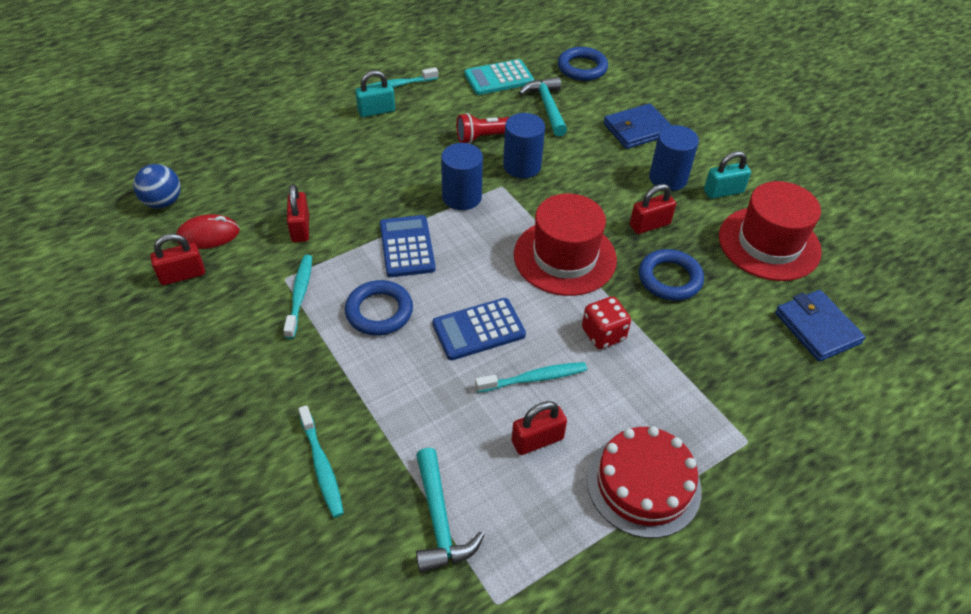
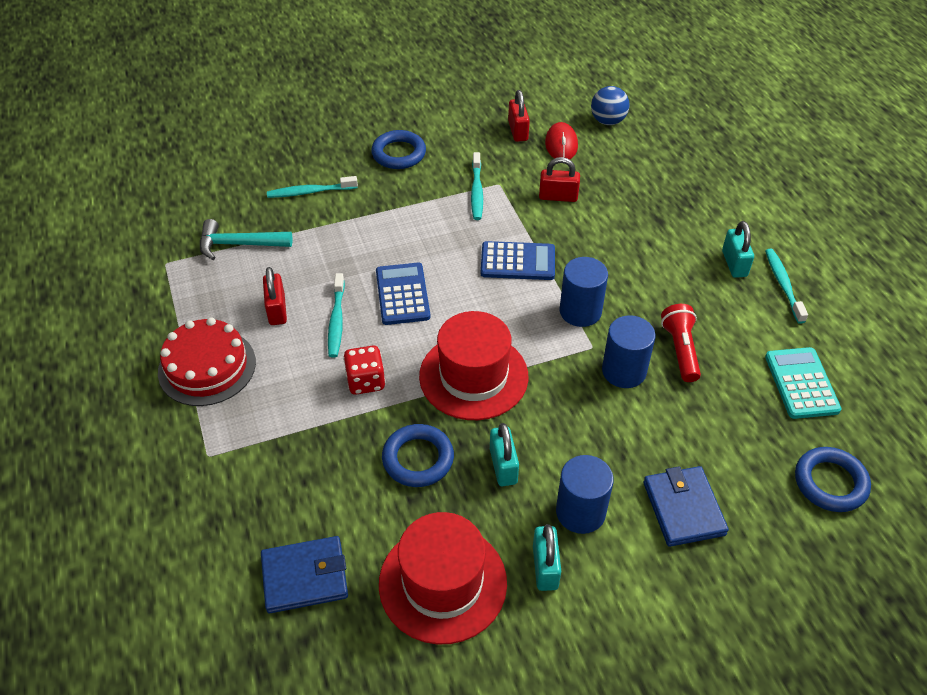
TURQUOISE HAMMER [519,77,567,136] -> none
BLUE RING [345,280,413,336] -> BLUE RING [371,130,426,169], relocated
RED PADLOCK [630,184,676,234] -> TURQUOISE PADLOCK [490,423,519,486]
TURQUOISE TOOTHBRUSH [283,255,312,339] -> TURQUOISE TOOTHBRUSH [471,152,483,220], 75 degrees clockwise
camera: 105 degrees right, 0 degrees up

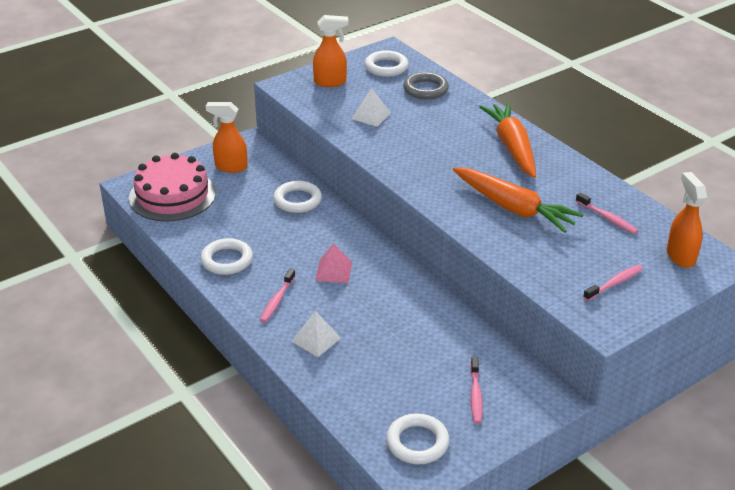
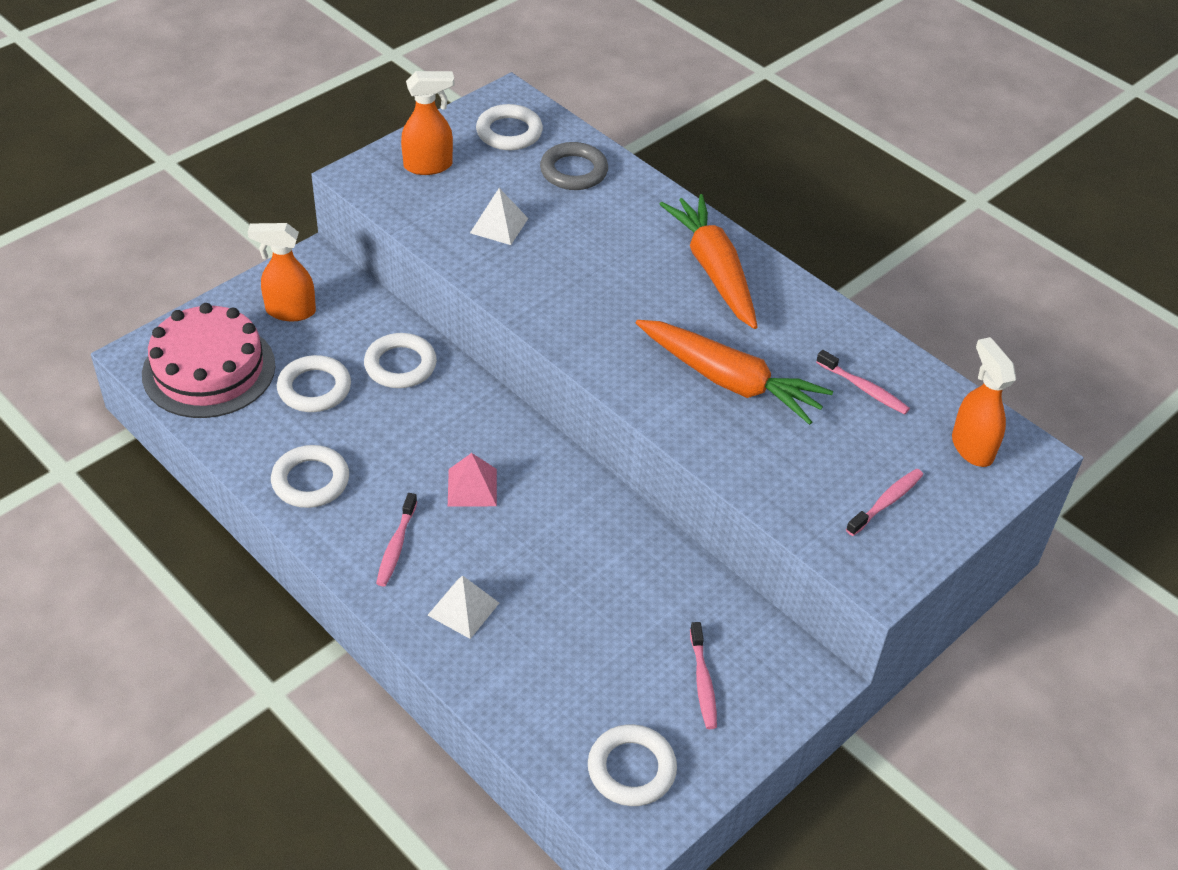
none -> WHITE RING [277,355,351,412]
camera: 10 degrees left, 10 degrees up

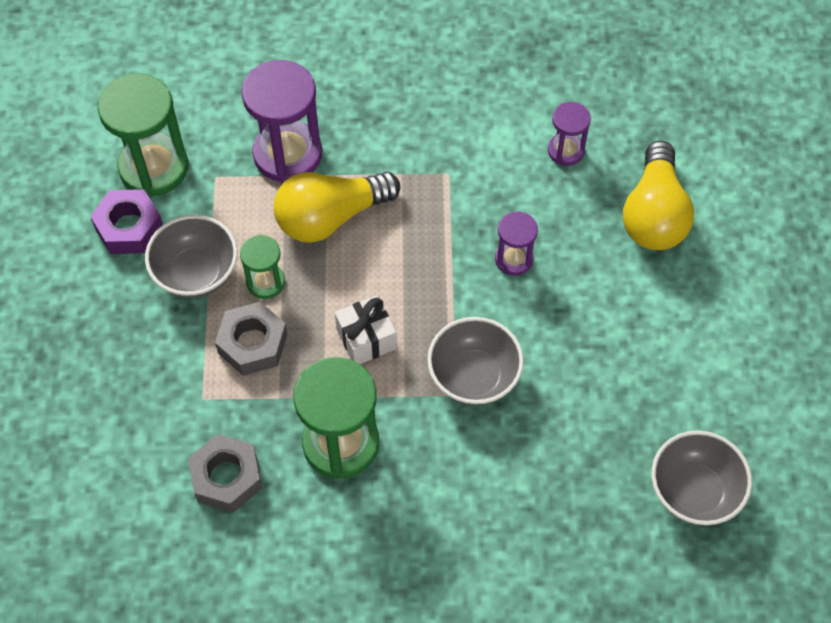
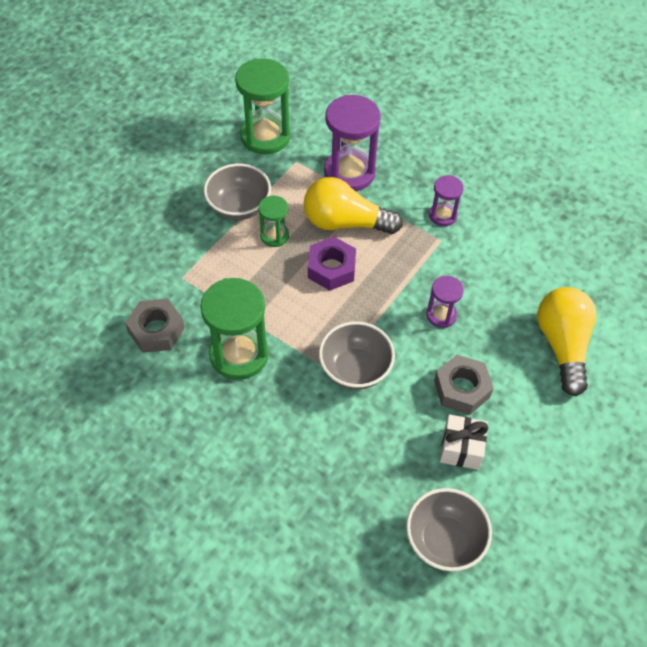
PURPLE NUT [90,189,163,254] -> PURPLE NUT [308,237,356,291], relocated
GREY NUT [215,302,287,376] -> GREY NUT [434,355,494,415], relocated
WHITE GIFT [335,295,397,364] -> WHITE GIFT [440,414,488,470], relocated
PURPLE HOURGLASS [548,102,591,166] -> PURPLE HOURGLASS [429,175,464,226], relocated
YELLOW LIGHT BULB [623,141,694,250] -> YELLOW LIGHT BULB [537,287,597,396], 135 degrees clockwise
camera: 35 degrees right, 5 degrees down

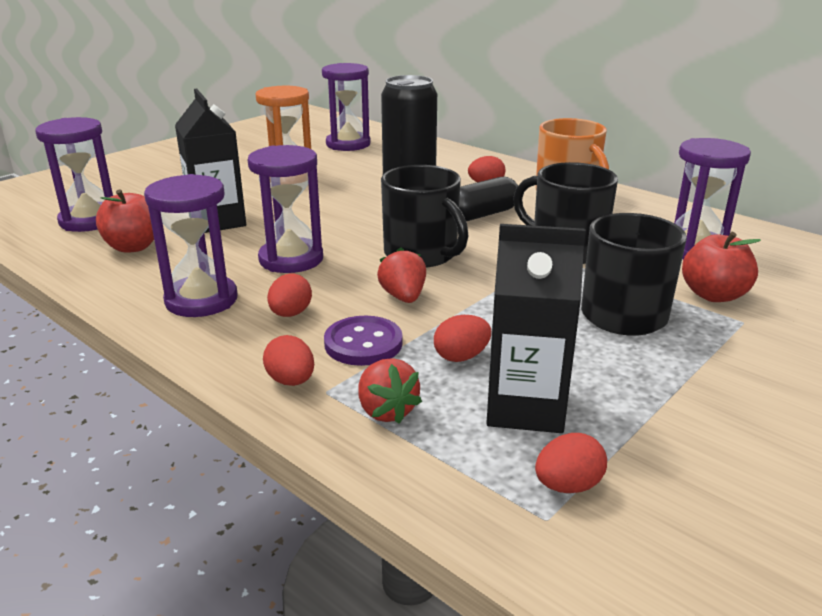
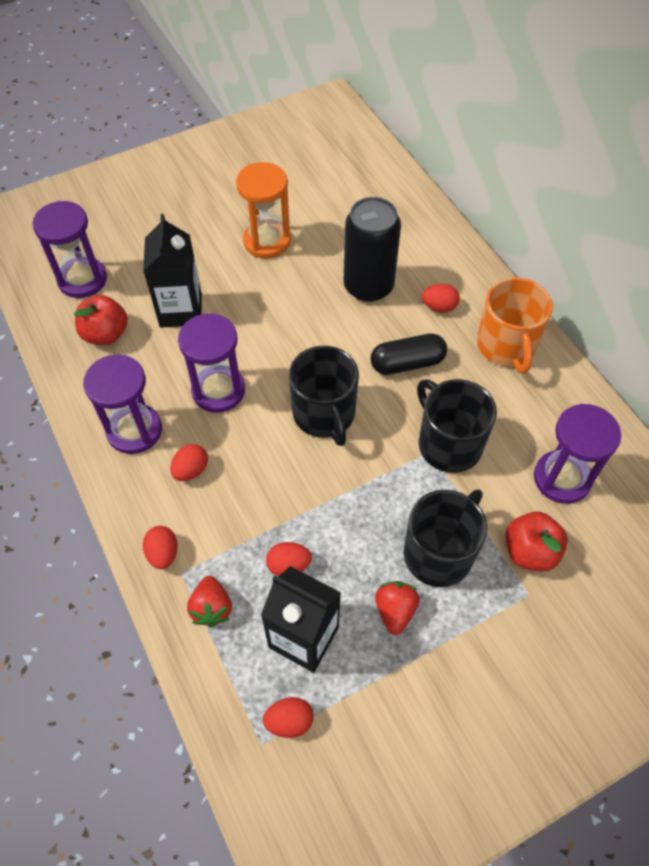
PURPLE HOURGLASS [322,63,371,151] -> none
PURPLE BUTTON [324,316,403,366] -> none
RED STRAWBERRY [377,248,426,303] -> RED STRAWBERRY [375,581,420,635], relocated
camera: 20 degrees right, 30 degrees up

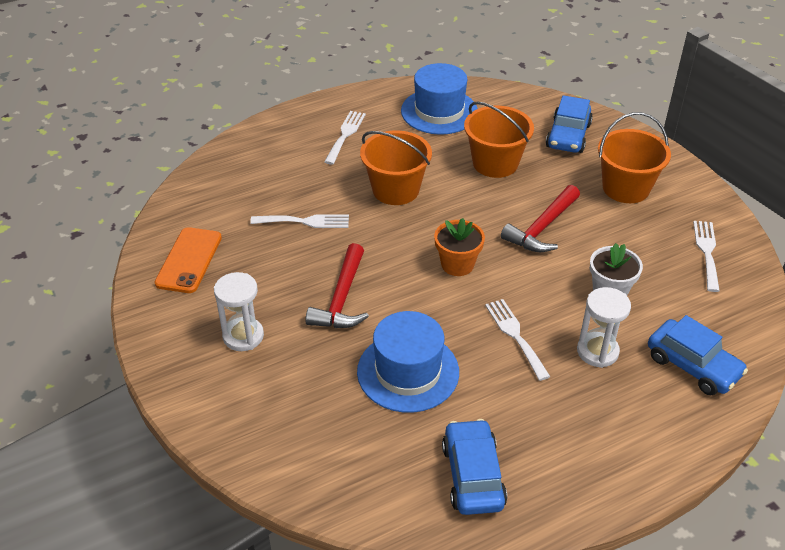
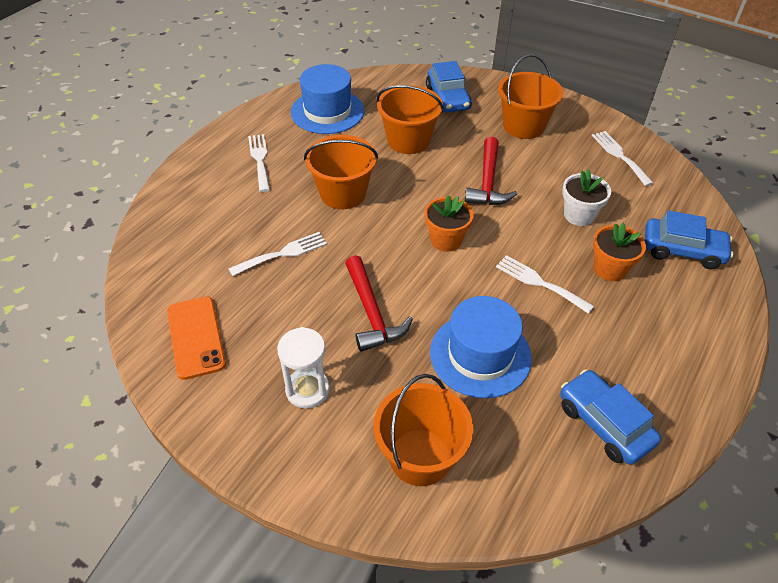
none -> ORANGE BUCKET [374,374,473,486]
WHITE HOURGLASS [577,287,631,368] -> ORANGE FLOWER POT [593,223,646,281]
camera: 30 degrees left, 5 degrees up

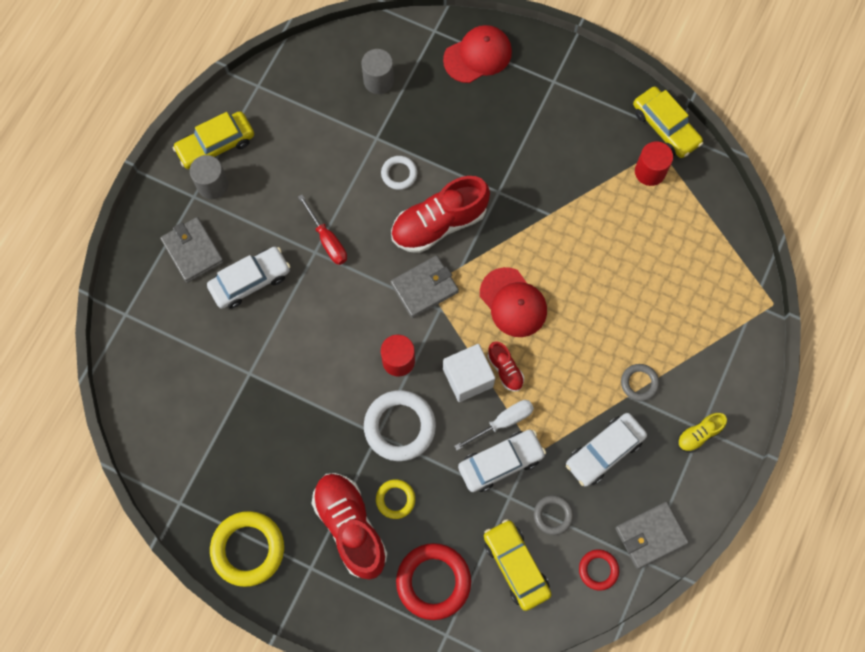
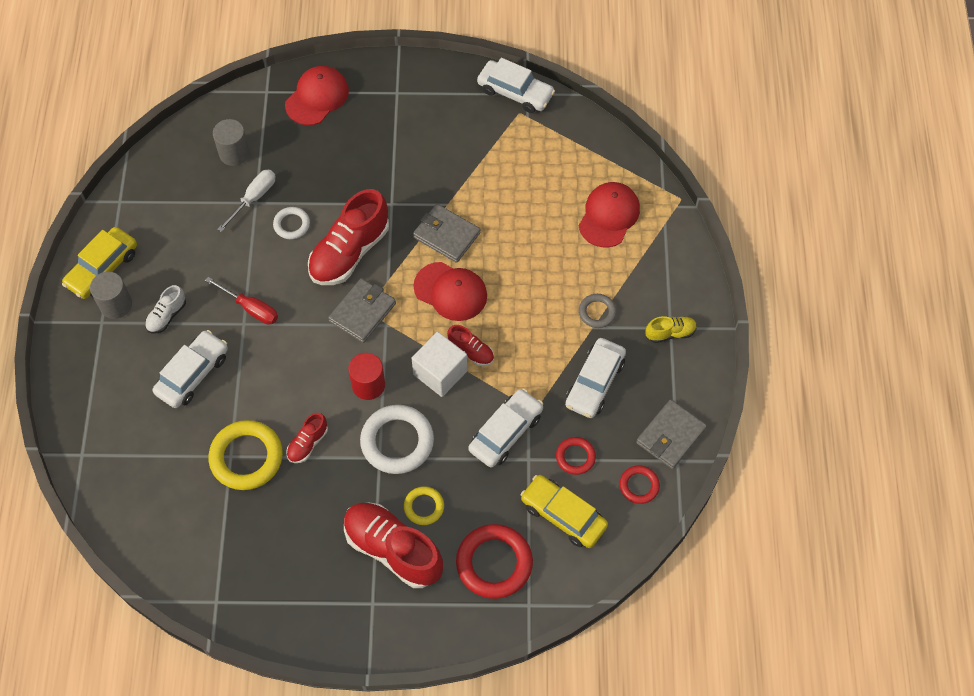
RED CYLINDER [635,141,673,186] -> none
none -> WHITE SHOE [145,285,186,334]
none -> RED SHOE [286,413,328,463]
none -> RED CAP [579,182,640,247]
GREY WALLET [160,217,224,283] -> GREY WALLET [413,204,481,263], relocated
YELLOW RING [210,511,284,587] -> YELLOW RING [208,420,283,490], relocated
WHITE SCREWDRIVER [454,400,534,450] -> WHITE SCREWDRIVER [217,170,276,232], relocated
GREY RING [534,495,574,535] -> RED RING [556,437,596,475]
YELLOW CAR [633,86,703,158] -> WHITE CAR [477,58,555,113]
YELLOW SHOE [677,413,727,452] -> YELLOW SHOE [645,316,697,343], 135 degrees counterclockwise
camera: 25 degrees left, 10 degrees down

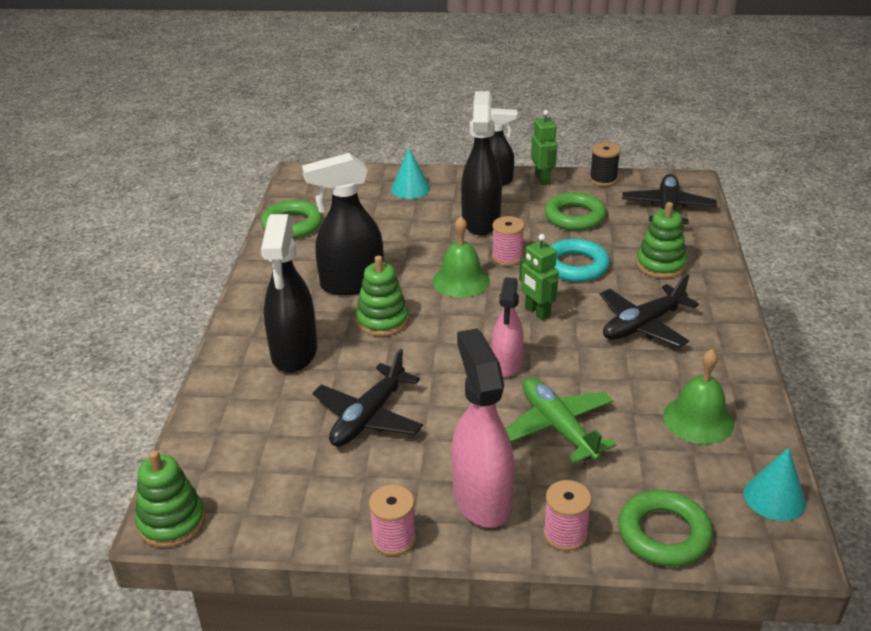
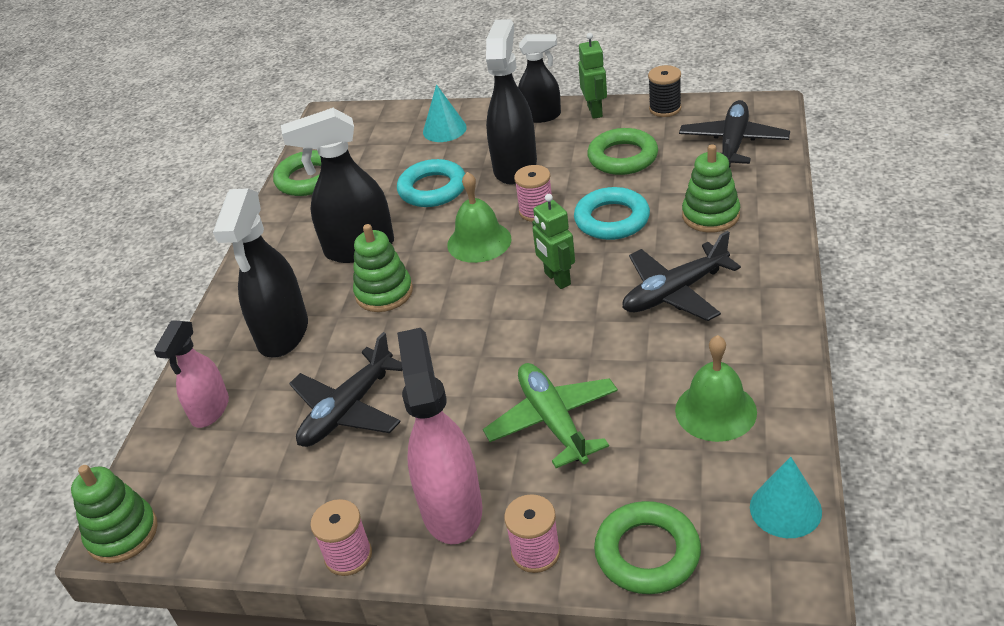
none -> TURQUOISE RING [397,159,465,207]
PINK SPRAY BOTTLE [492,277,524,377] -> PINK SPRAY BOTTLE [154,320,229,428], relocated
camera: 10 degrees right, 5 degrees up

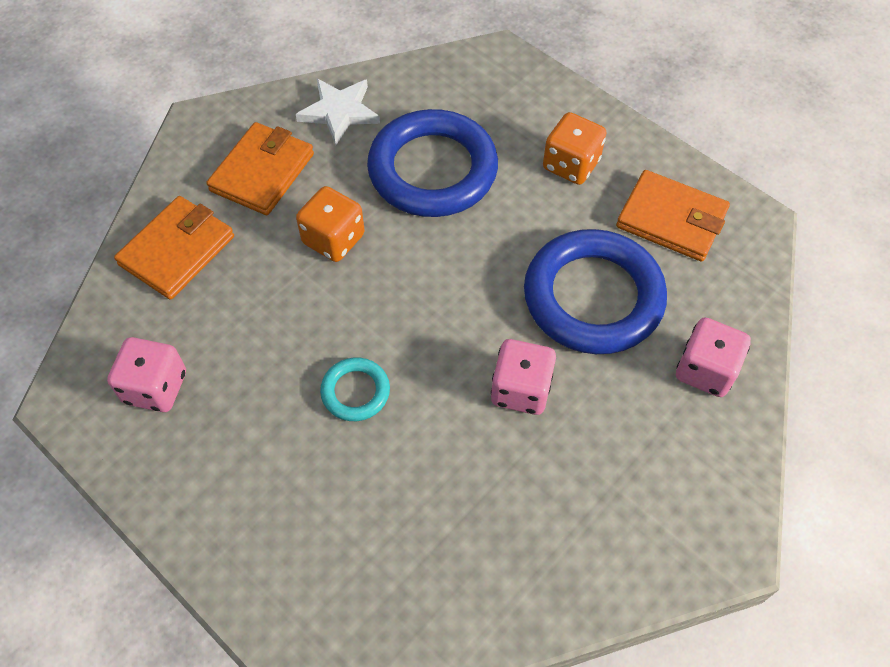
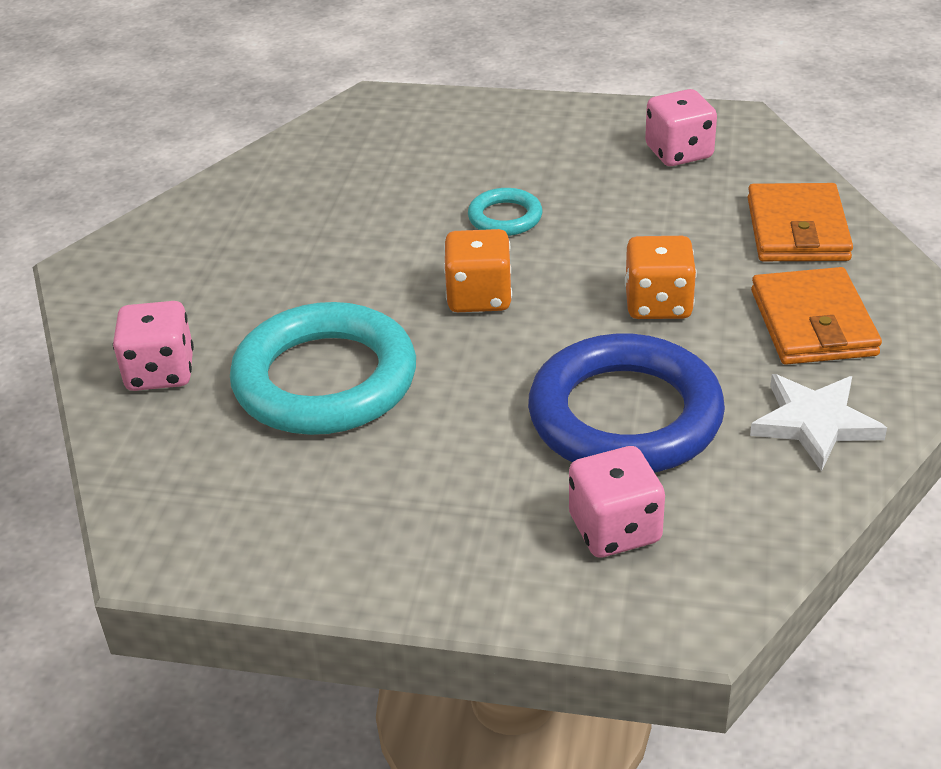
ORANGE WALLET [616,170,730,262] -> none
PINK DICE [491,339,556,415] -> PINK DICE [569,446,665,558], relocated
ORANGE DICE [543,112,607,185] -> ORANGE DICE [444,229,512,312], relocated
BLUE RING [524,229,667,354] -> TURQUOISE RING [230,302,416,435]
camera: 150 degrees right, 20 degrees down

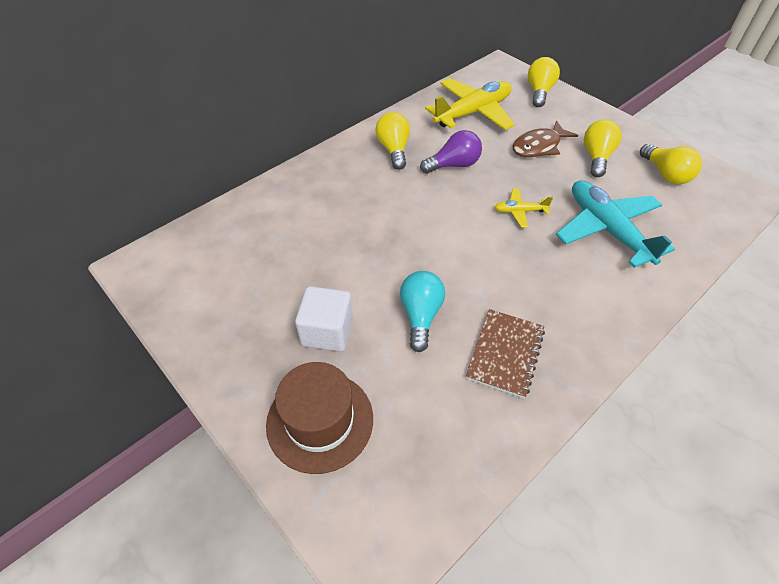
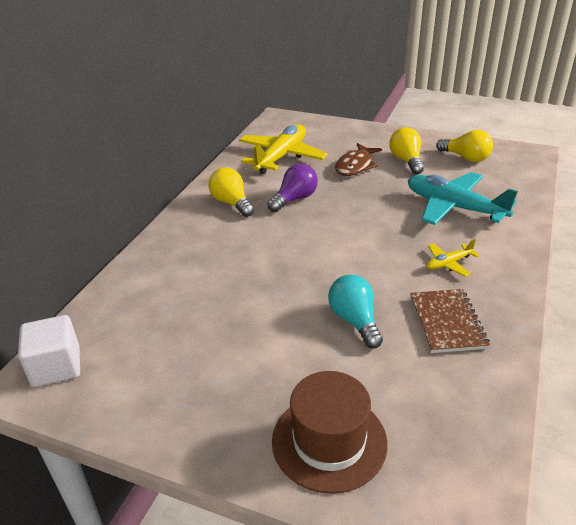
YELLOW LIGHT BULB [528,57,560,107] -> none
WHITE CUBE [295,286,353,352] -> WHITE CUBE [18,315,80,387], relocated
YELLOW PLANE [495,189,553,228] -> YELLOW PLANE [426,239,480,277], relocated
camera: 25 degrees left, 15 degrees down

